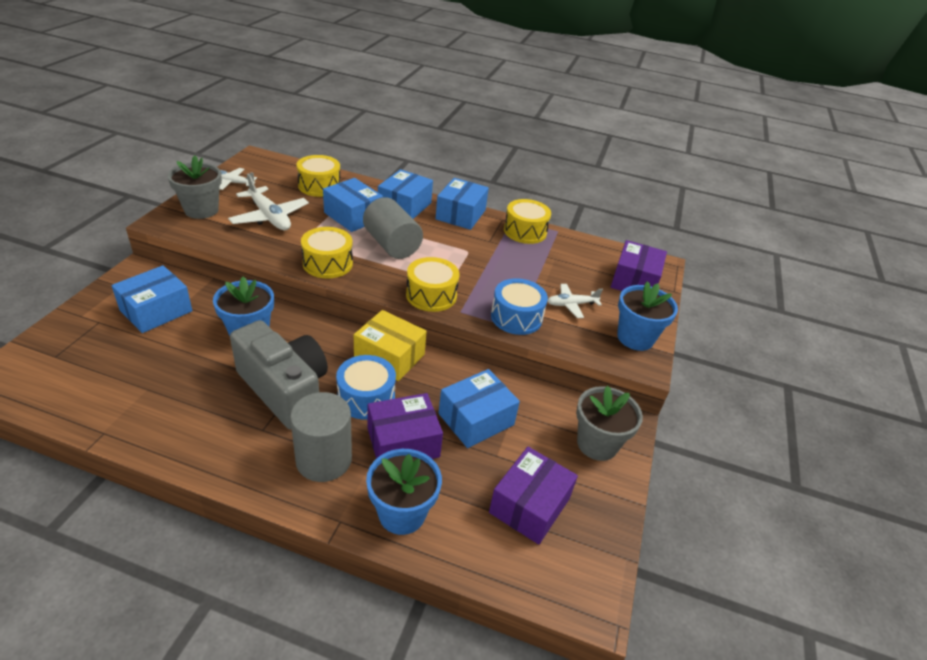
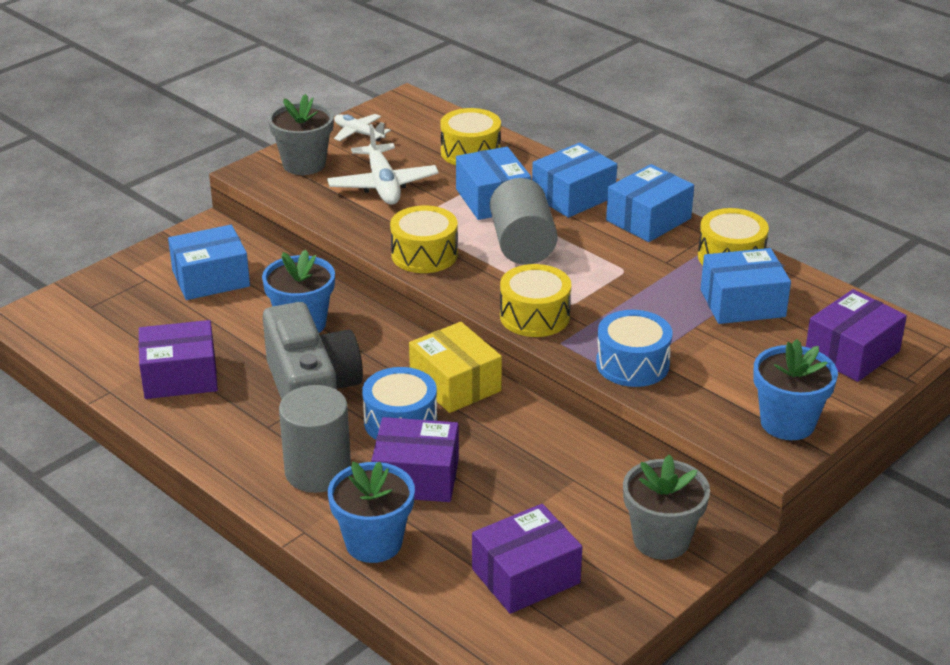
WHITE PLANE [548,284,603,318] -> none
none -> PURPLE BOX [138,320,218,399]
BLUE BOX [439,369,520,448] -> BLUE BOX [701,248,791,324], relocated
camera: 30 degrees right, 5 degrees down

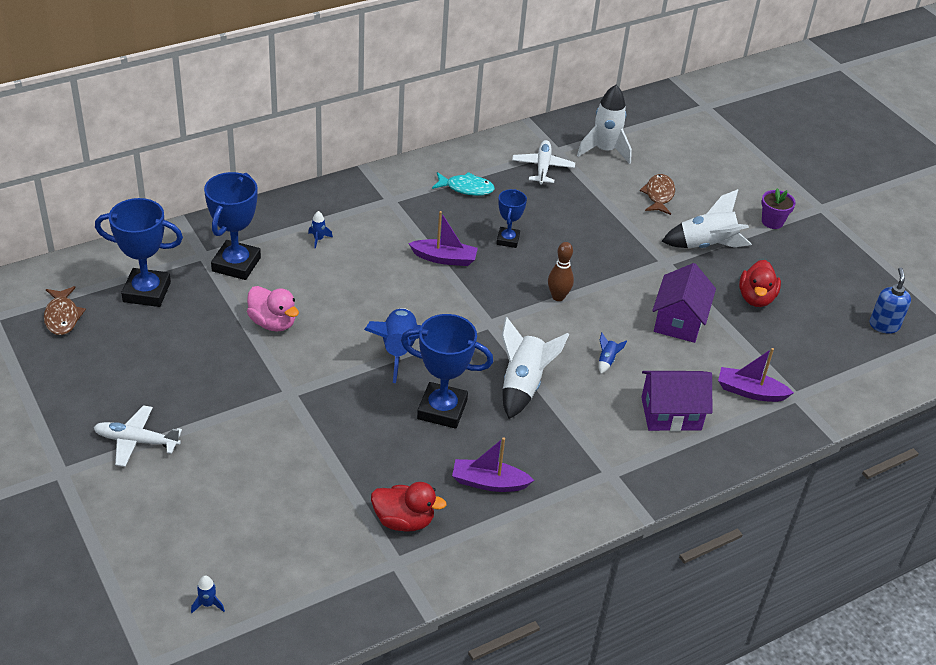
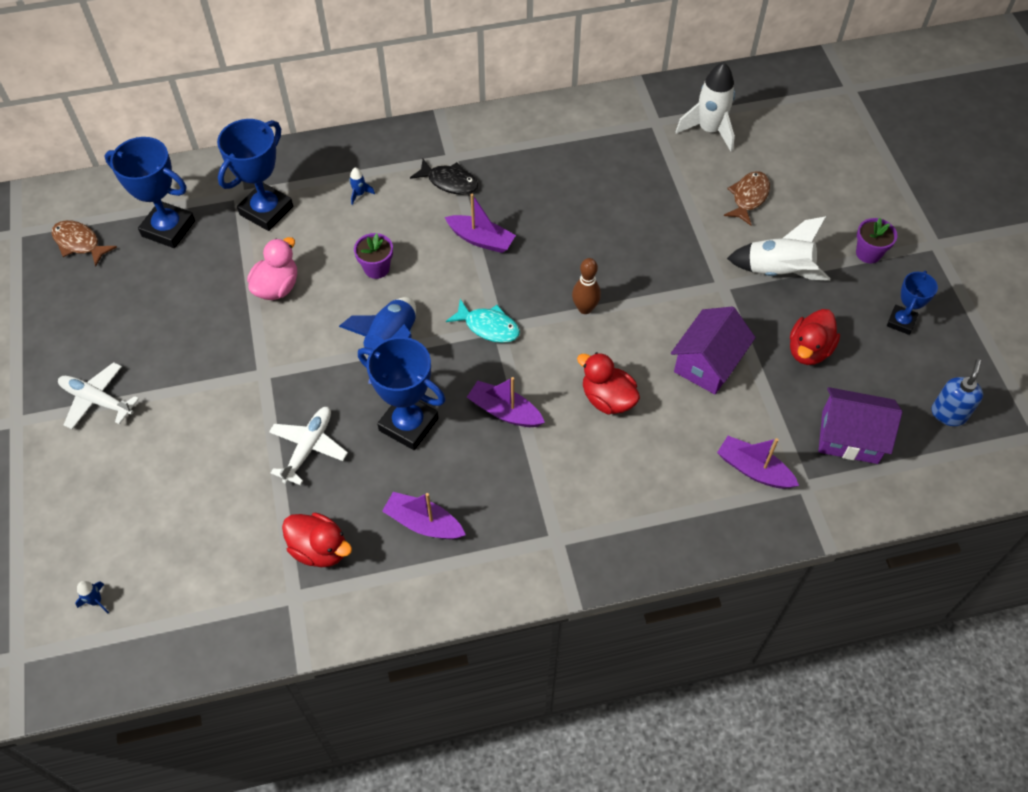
none -> PURPLE FLOWER POT [354,233,393,279]
none -> BLACK FISH [410,159,478,195]
TURQUOISE FISH [432,172,495,196] -> TURQUOISE FISH [446,299,520,343], relocated
BLUE TROPHY [496,189,527,248] -> BLUE TROPHY [887,271,938,335], relocated
WHITE PLANE [512,140,575,184] -> WHITE PLANE [269,407,348,485], relocated
PURPLE HOUSE [641,371,712,431] -> PURPLE HOUSE [818,387,902,464], relocated
WHITE ROCKET [502,317,569,419] -> PURPLE BOAT [467,377,545,427]
BLUE ROCKET [599,333,627,374] -> RED DUCK [577,352,640,414]
BROWN FISH [44,286,86,335] -> BROWN FISH [51,220,117,266], 120 degrees clockwise
PINK DUCK [247,286,299,332] -> PINK DUCK [247,237,297,300], 120 degrees counterclockwise
camera: 20 degrees right, 15 degrees up

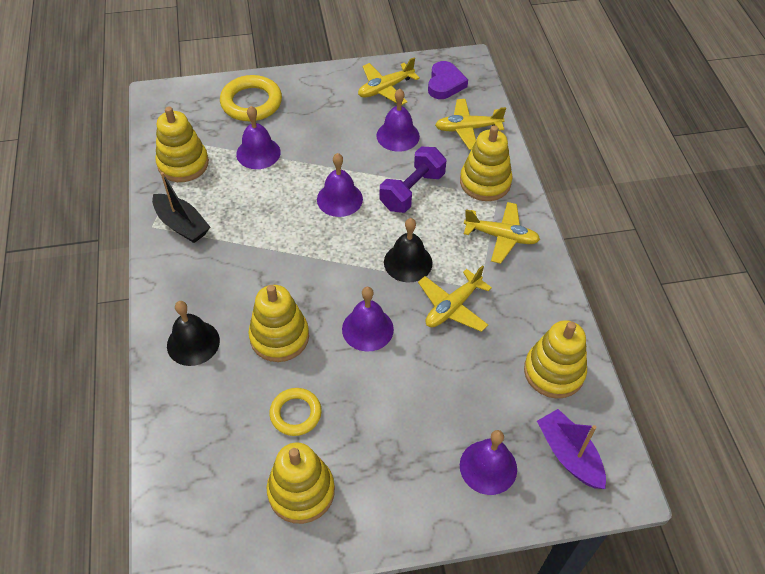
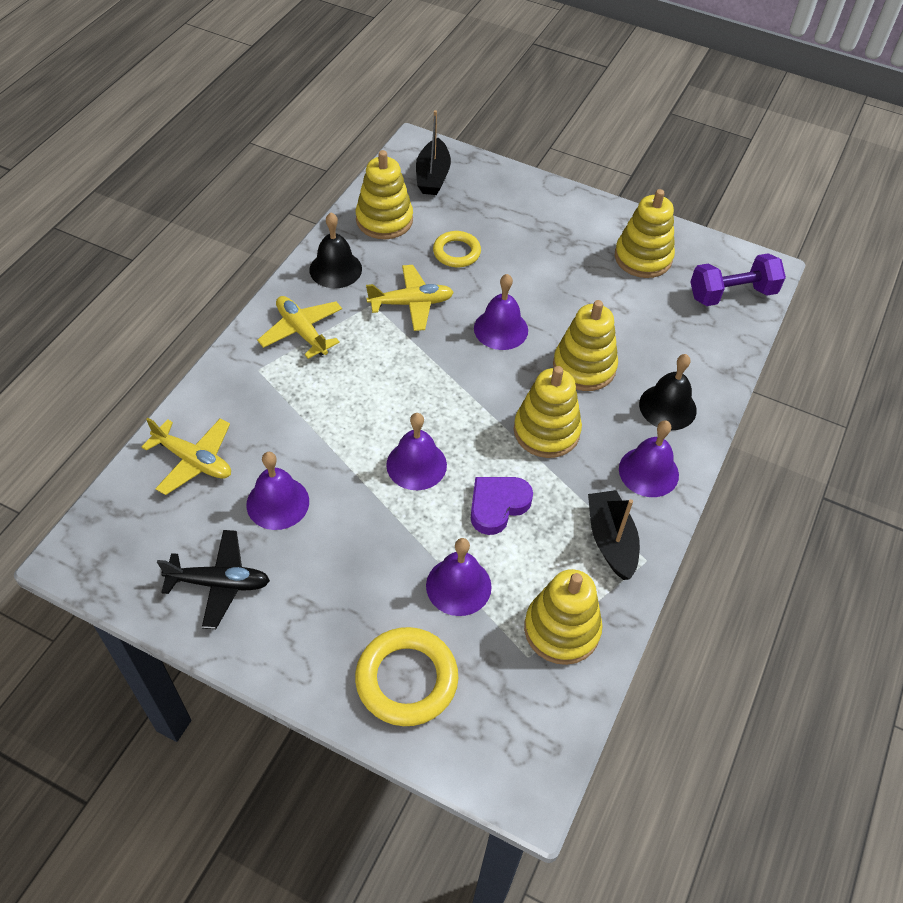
YELLOW RING [269,388,322,436] -> YELLOW RING [433,231,481,267], relocated
PURPLE DUMBBELL [380,147,446,213] -> PURPLE DUMBBELL [691,253,786,306], relocated
BLACK BELL [384,218,433,282] -> BLACK BELL [309,213,362,288], relocated
PURPLE HEART [428,61,468,99] -> PURPLE HEART [471,477,533,535], relocated
YELLOW STACKING TOY [460,126,513,201] -> YELLOW STACKING TOY [514,366,582,458], relocated
PURPLE BELL [460,430,517,495] -> PURPLE BELL [619,420,679,497], relocated
YELLOW PLANE [358,58,420,105] -> BLACK PLANE [157,530,270,629]
PURPLE BOAT [537,409,606,489] -> BLACK BOAT [416,110,451,195]
camera: 145 degrees left, 0 degrees up

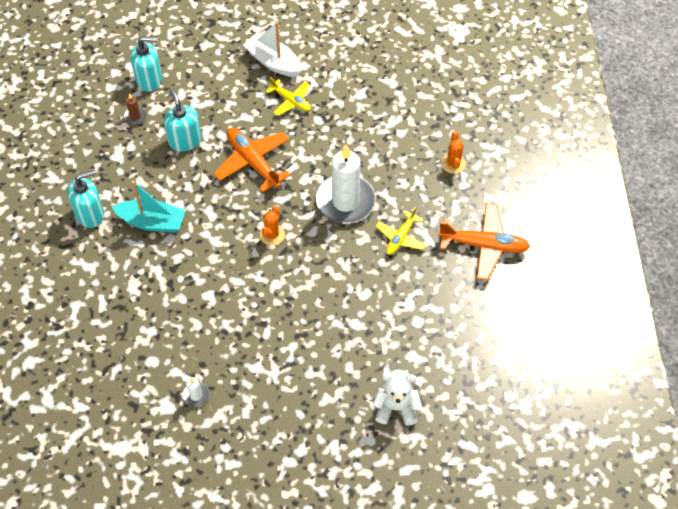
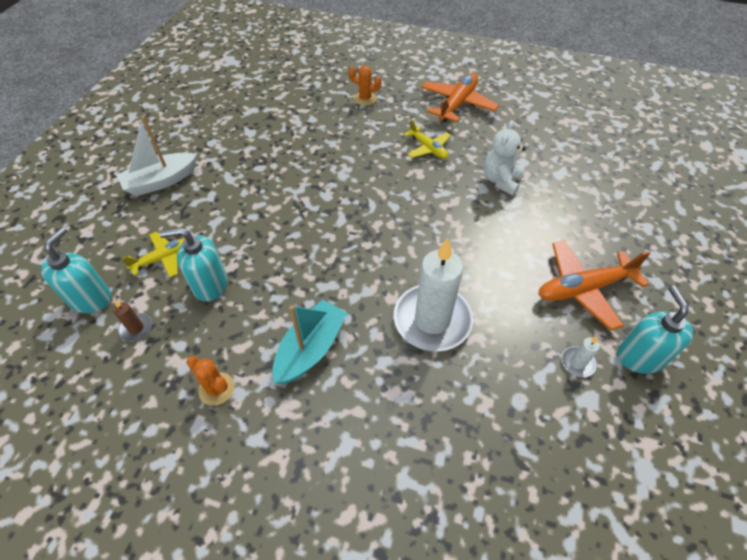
TURQUOISE SOAP DISPENSER [68,170,104,228] -> TURQUOISE SOAP DISPENSER [618,286,693,374], relocated
ORANGE PLANE [214,128,291,192] -> ORANGE PLANE [538,241,651,331], relocated
ORANGE CACTUS [260,206,285,246] -> ORANGE CACTUS [186,356,235,406], relocated
YELLOW PLANE [266,77,311,116] -> YELLOW PLANE [121,232,185,277], relocated
WHITE CANDLE [316,144,376,224] -> WHITE CANDLE [393,238,473,352], relocated
WHITE TEDDY BEAR [373,370,422,426] -> WHITE TEDDY BEAR [484,120,526,195], relocated
camera: 70 degrees left, 5 degrees down

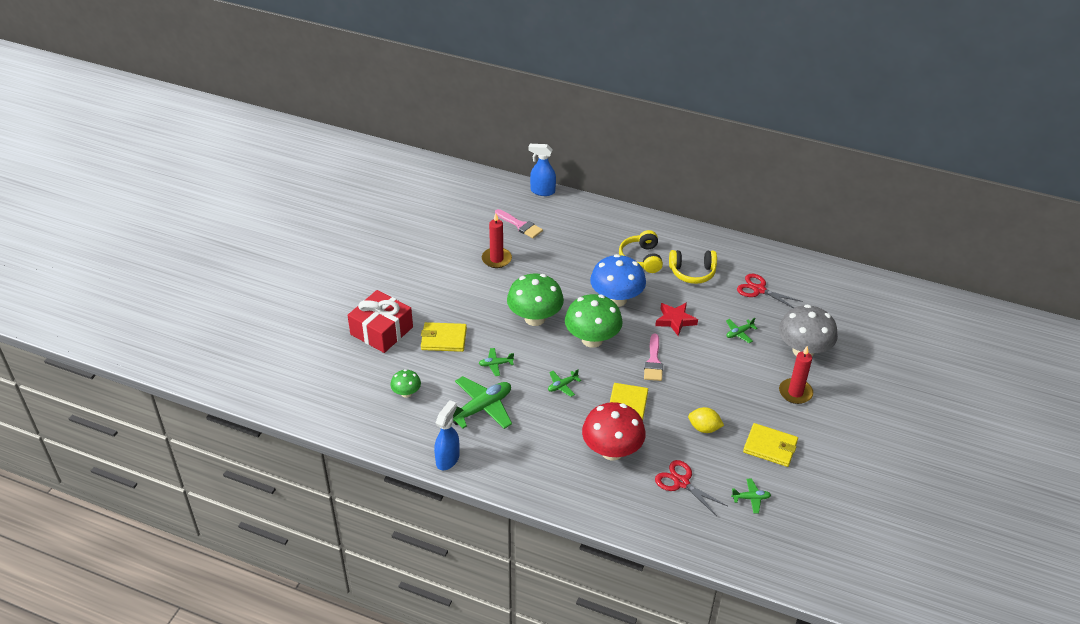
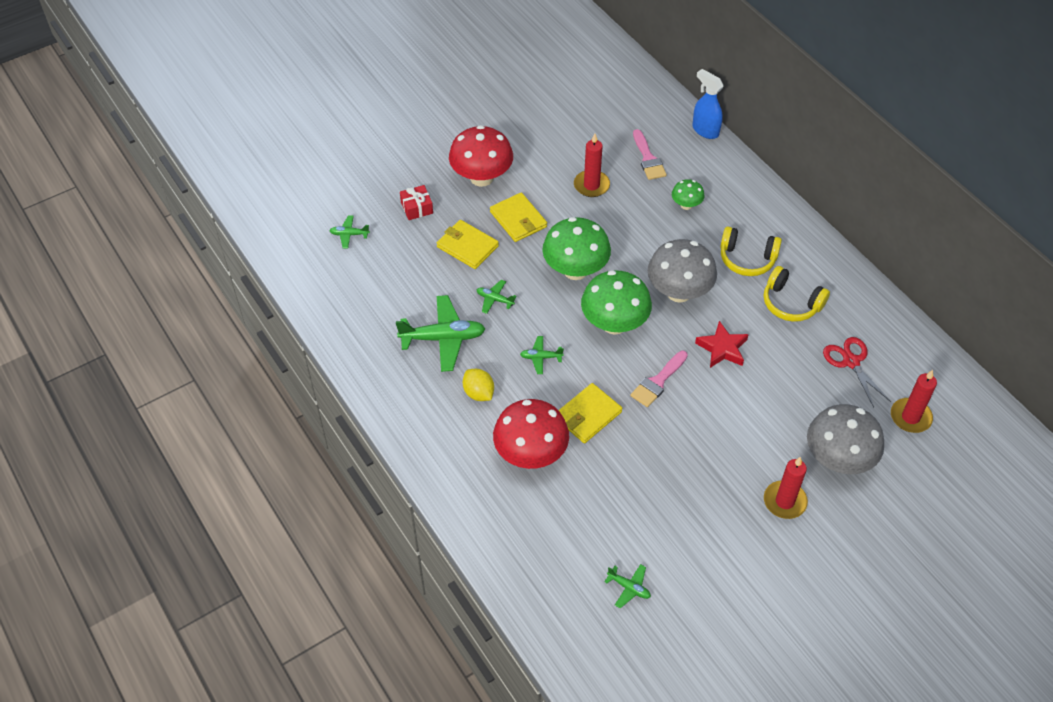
BLUE SPRAY BOTTLE [434,400,460,470] -> none
RED SCISSORS [655,460,727,516] -> none
none -> RED MUSHROOM [449,125,513,187]
none -> RED CANDLE [891,370,937,433]
GREEN MUSHROOM [390,369,421,398] -> GREEN MUSHROOM [672,179,705,210], relocated
YELLOW LEMON [688,407,724,433] -> YELLOW LEMON [463,369,494,401], relocated
GREEN PLANE [726,318,758,343] -> GREEN PLANE [329,215,370,249], relocated
YELLOW WALLET [743,423,798,467] -> YELLOW WALLET [490,192,547,242], relocated
BLUE MUSHROOM [590,254,646,307] -> GREY MUSHROOM [648,239,717,303]
YELLOW HEADPHONES [619,230,663,273] -> YELLOW HEADPHONES [720,227,782,276], 105 degrees counterclockwise
RED GIFT [348,290,413,353] -> RED GIFT [400,185,433,220], x0.51
camera: 35 degrees right, 10 degrees up

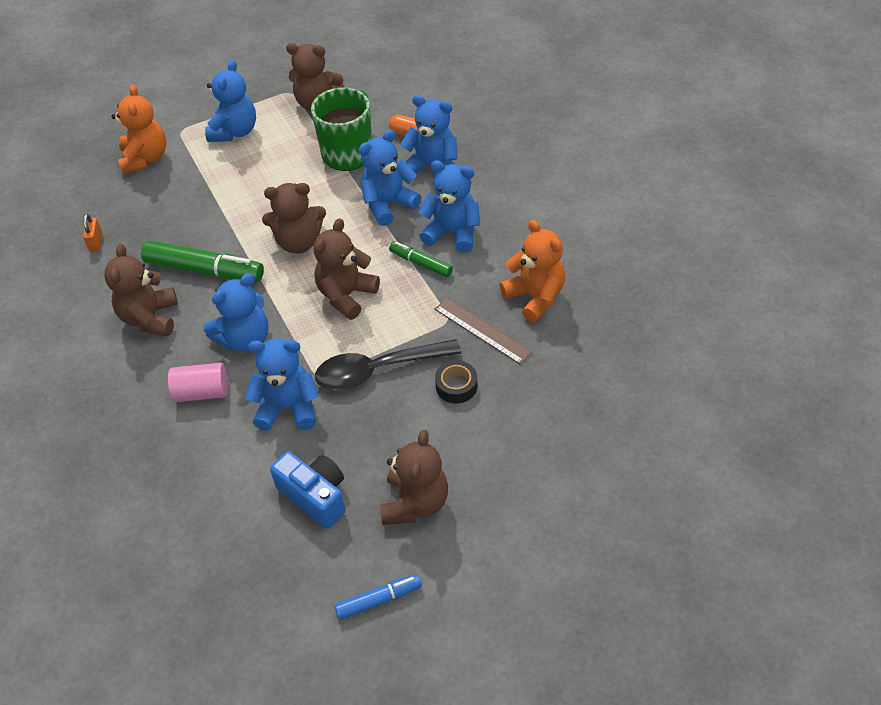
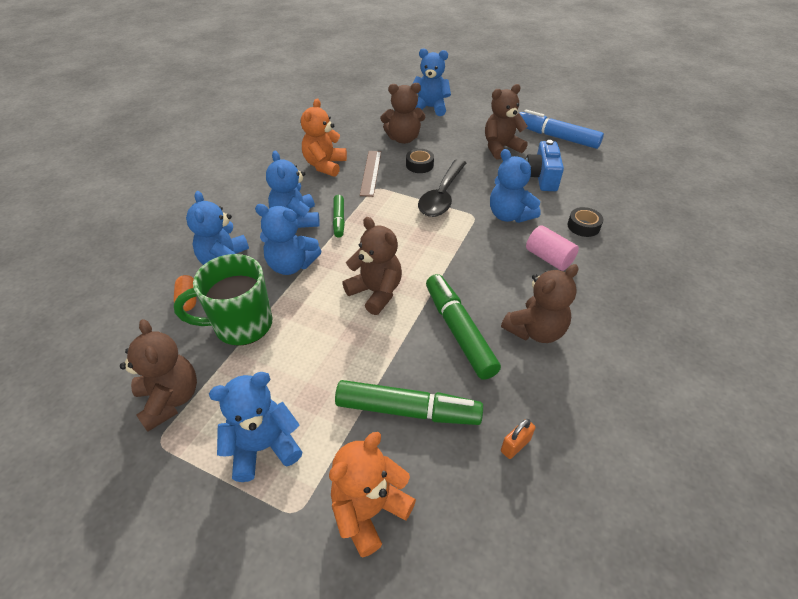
none -> GREEN MARKER [335,380,483,425]
none -> BLACK TAPE [567,207,603,237]
BLUE TEDDY BEAR [204,273,269,352] -> BLUE TEDDY BEAR [412,48,451,116], relocated
BROWN TEDDY BEAR [313,218,380,320] -> BROWN TEDDY BEAR [381,83,425,144], relocated
BLACK SPOON [315,339,462,390] -> BLACK SPOON [418,159,466,217], 75 degrees clockwise
BLUE MARKER [335,574,422,620] -> BLUE MARKER [519,110,604,149], x1.79
camera: 130 degrees left, 5 degrees down

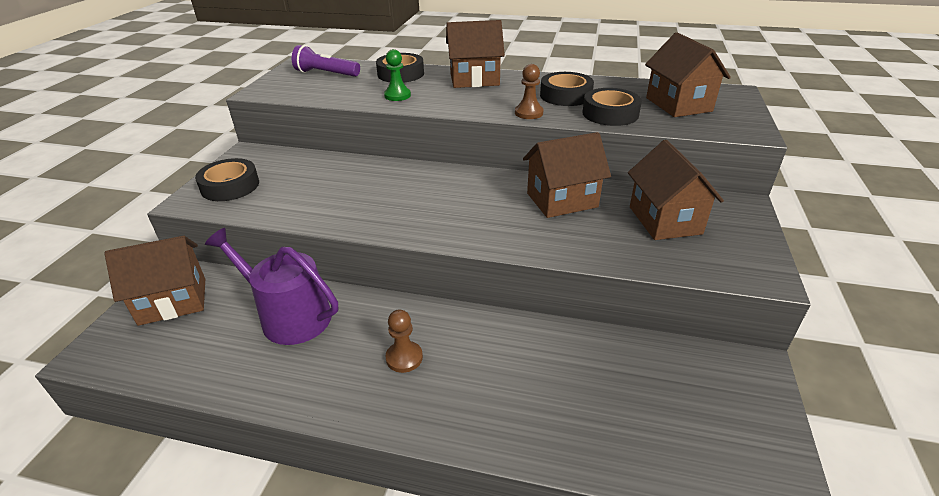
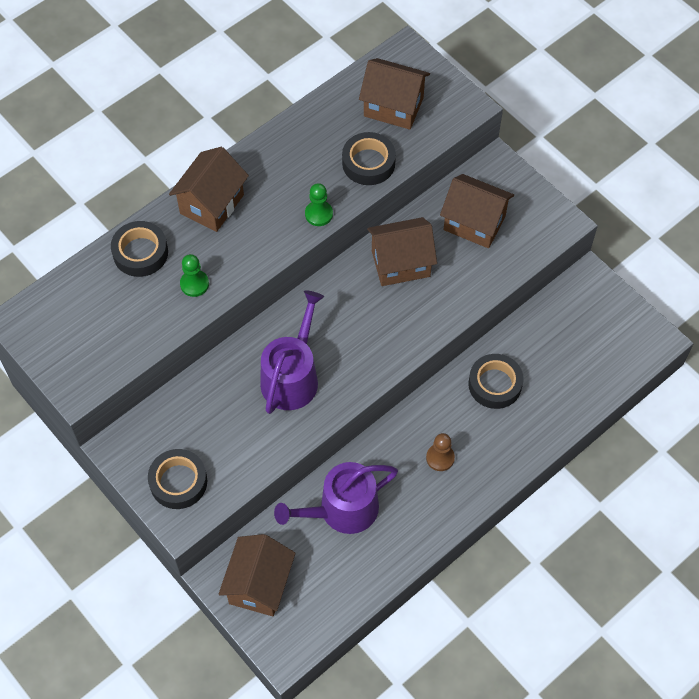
PURPLE FLASHLIGHT [292,45,360,77] -> none
none -> PURPLE WATERING CAN [260,290,324,414]
BLACK TAPE [540,72,594,106] -> BLACK TAPE [468,354,524,409], relocated
BROWN PAWN [515,64,544,119] -> GREEN PAWN [305,183,333,226]
BROWN HOUSE [523,132,611,218] -> BROWN HOUSE [367,217,437,286], 60 degrees clockwise
camera: 55 degrees left, 25 degrees up

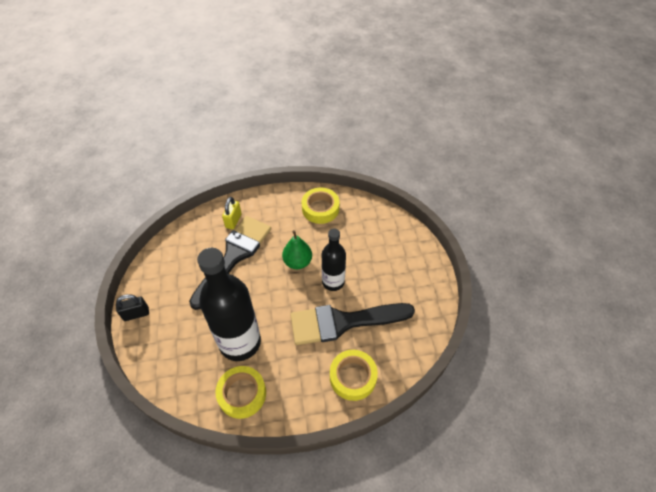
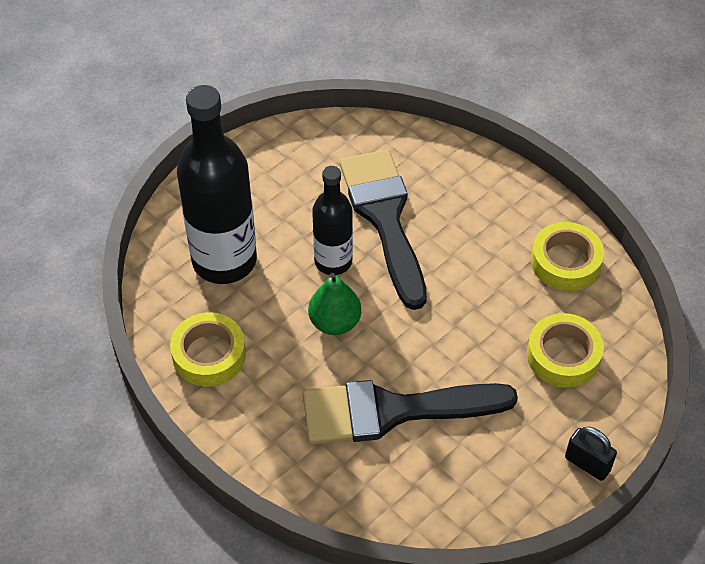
YELLOW PADLOCK [222,197,241,229] -> none
BLACK BOTTLE [197,248,261,361] -> BLACK BOTTLE [177,85,257,284], relocated
YELLOW TAPE [330,350,378,401] -> YELLOW TAPE [527,313,604,388], relocated
BLACK BRUSH [291,303,415,345] -> BLACK BRUSH [340,150,427,310], 150 degrees counterclockwise
camera: 125 degrees left, 0 degrees up

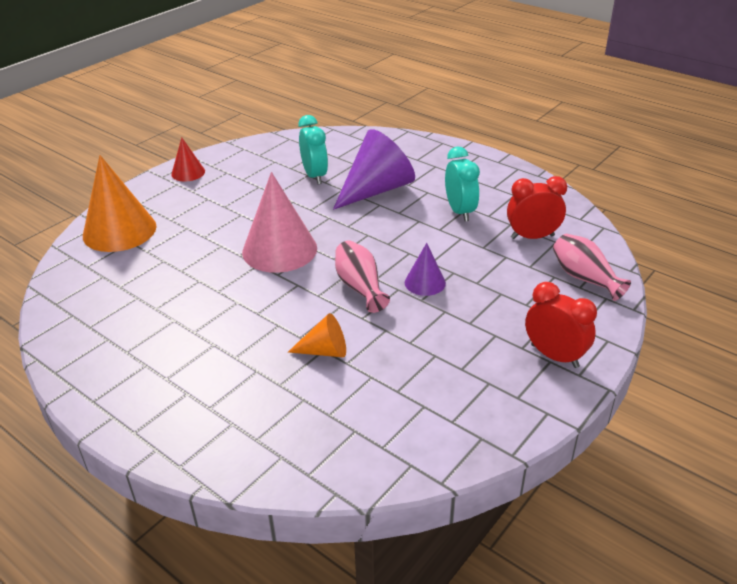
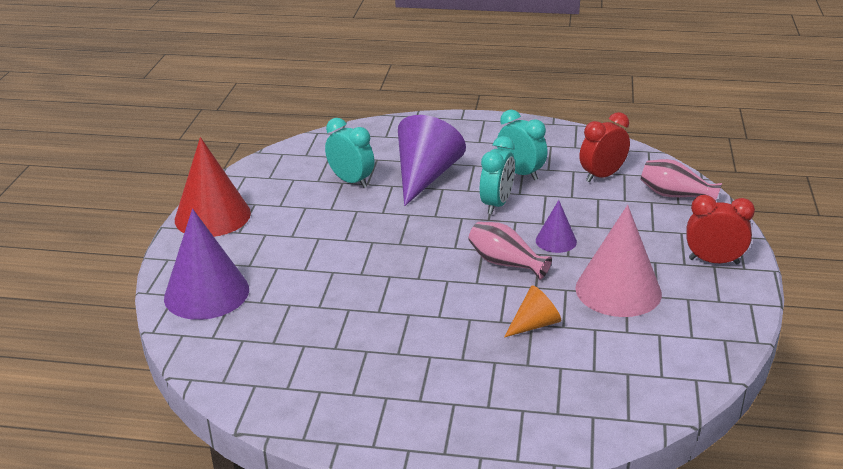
none -> TURQUOISE CLOCK [480,136,515,214]
PINK CONE [242,172,317,273] -> PINK CONE [575,205,662,317], relocated
ORANGE CONE [83,155,157,252] -> PURPLE CONE [164,209,249,320]
RED CONE [171,137,205,181] -> RED CONE [175,137,251,237], x1.93
camera: 30 degrees left, 5 degrees down

